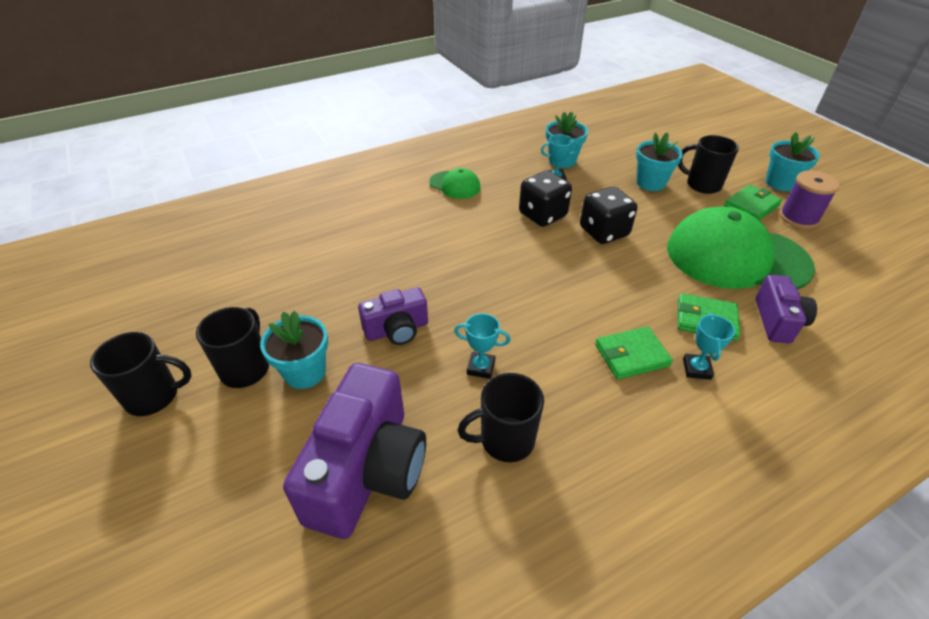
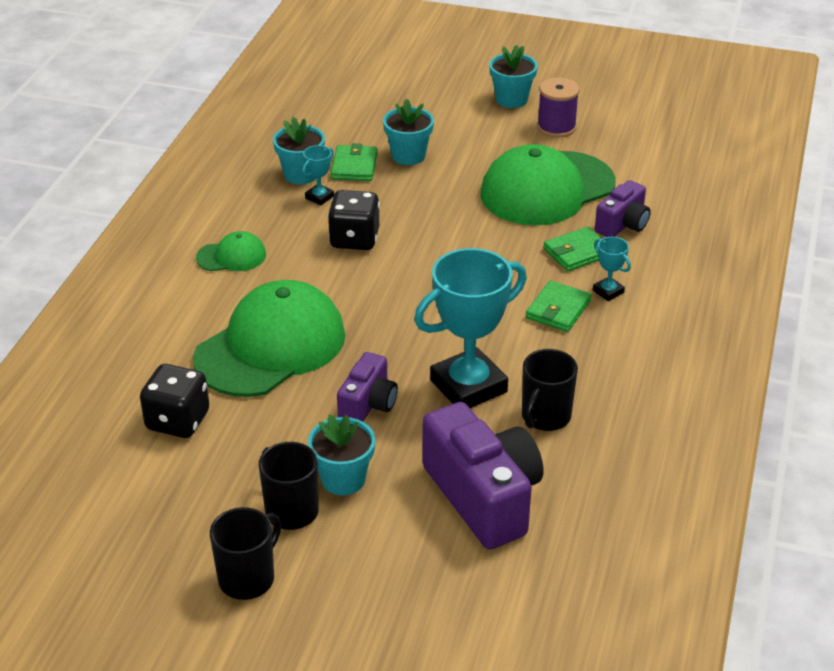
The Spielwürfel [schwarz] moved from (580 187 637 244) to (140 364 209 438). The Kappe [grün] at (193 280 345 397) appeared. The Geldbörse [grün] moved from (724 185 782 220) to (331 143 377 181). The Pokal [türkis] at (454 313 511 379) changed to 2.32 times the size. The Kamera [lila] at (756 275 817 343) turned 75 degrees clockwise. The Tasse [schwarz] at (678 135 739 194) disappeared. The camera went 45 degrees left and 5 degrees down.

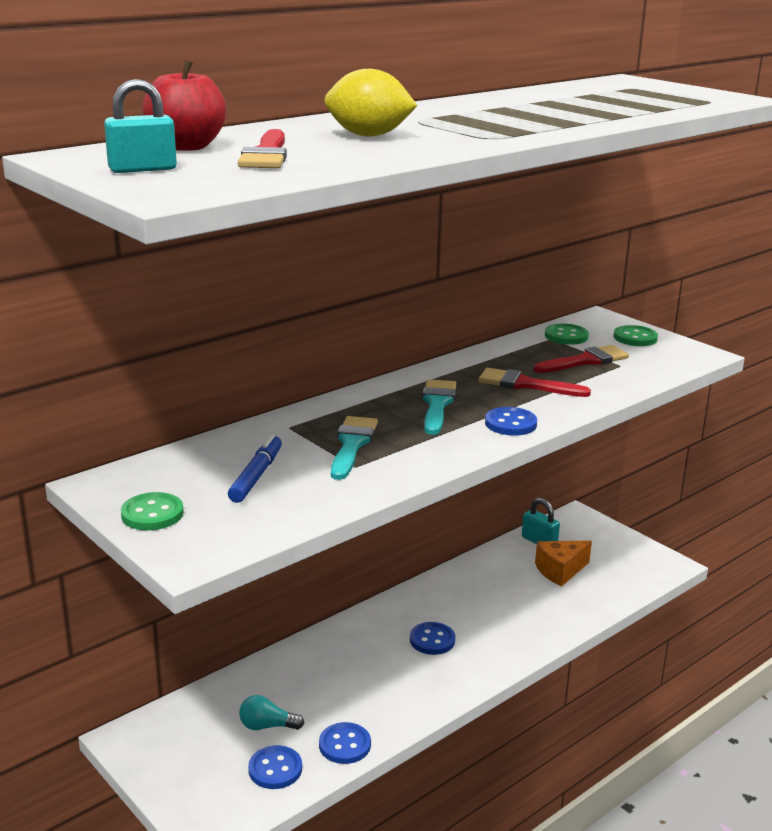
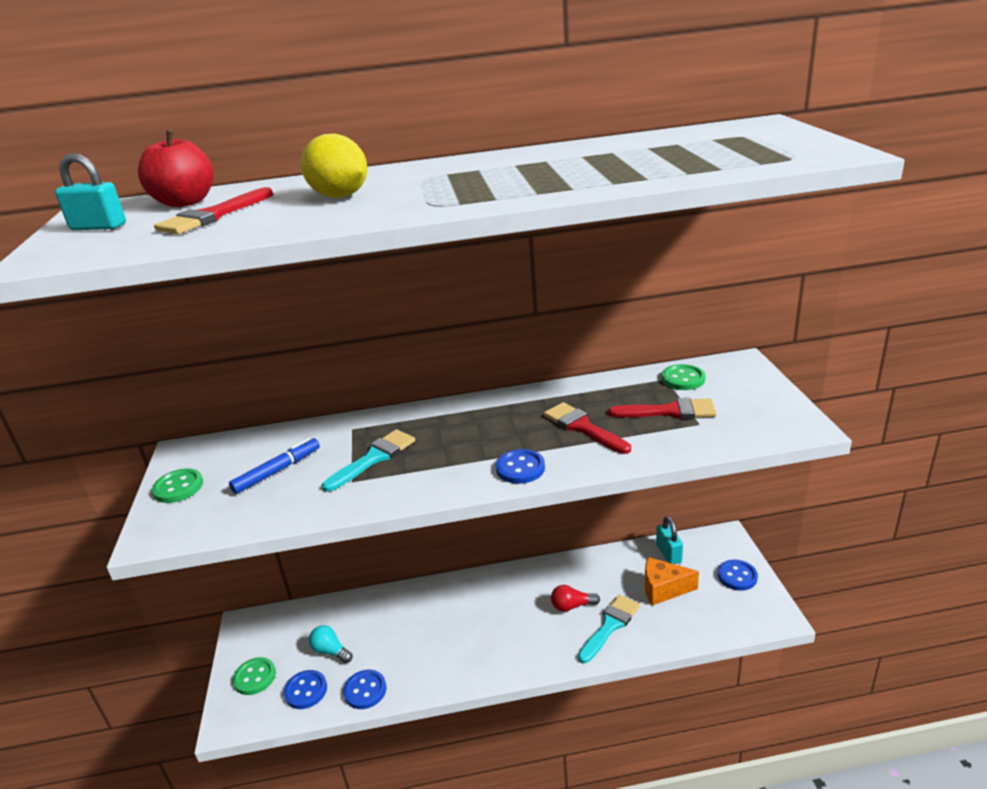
The Knopf [grün] moved from (613 325 658 346) to (233 657 276 695). The Glühbirne [rot] at (551 585 600 612) appeared. The Pinsel [türkis] moved from (422 379 456 435) to (578 595 640 663). The Knopf [blau] moved from (410 622 455 655) to (718 559 758 591). The camera went 35 degrees right and 5 degrees up.

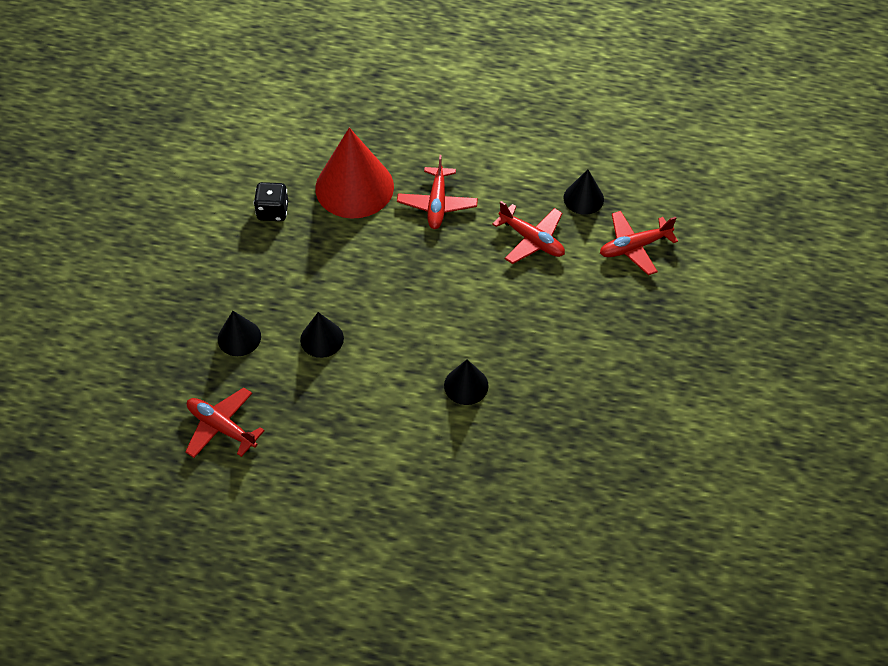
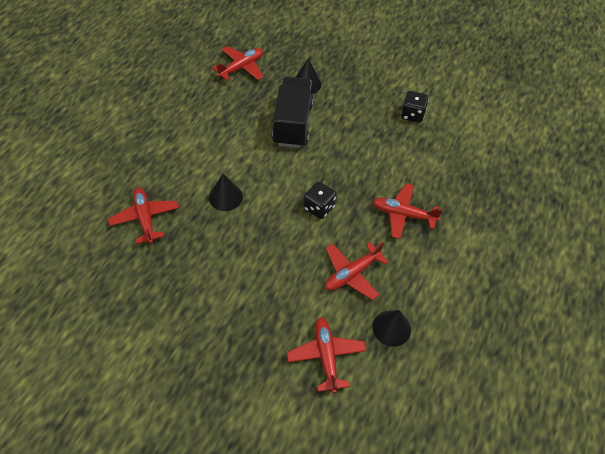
The Flugzeug [rot] at (108 187 179 244) appeared. The Kegel [schwarz] at (300 312 344 358) was replaced by the Lastwagen [schwarz] at (272 77 313 148). The Spielwürfel [schwarz] at (304 181 337 219) appeared. The Kegel [rot] at (315 128 394 219) disappeared. The camera went 100 degrees right and 0 degrees up.

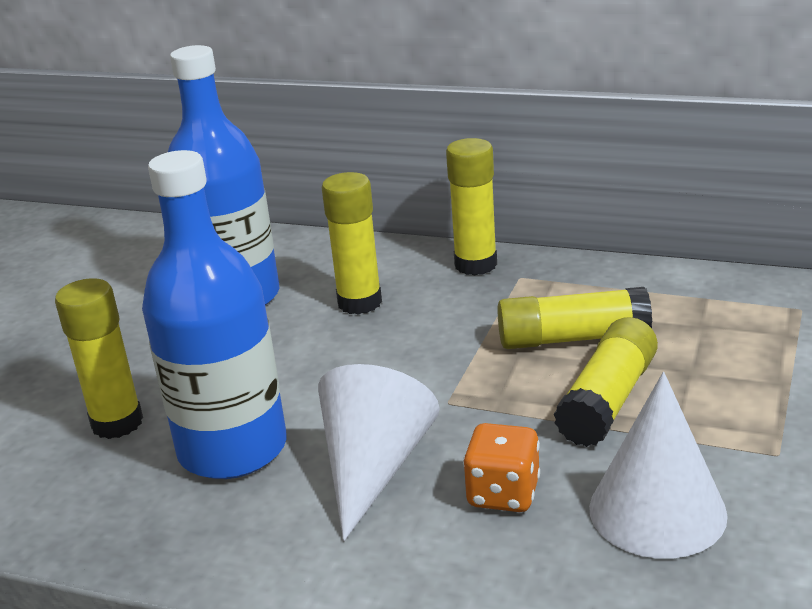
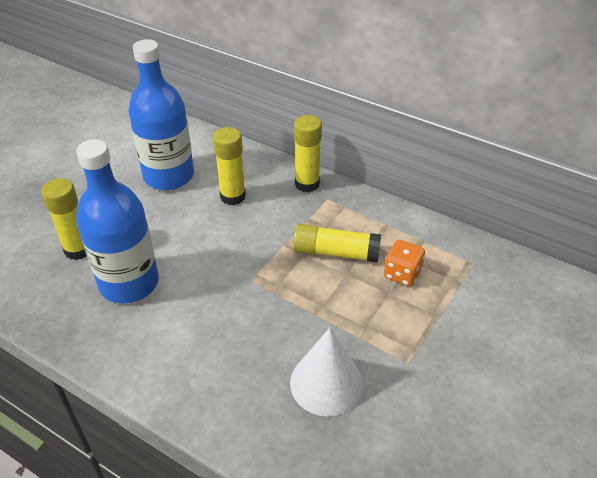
The Spielwürfel [orange] moved from (463 423 540 512) to (384 240 425 287). The Kegel [weiß] at (318 364 440 541) disappeared. The Klebestift [gelb] at (554 317 658 447) disappeared. The camera went 10 degrees right and 15 degrees up.

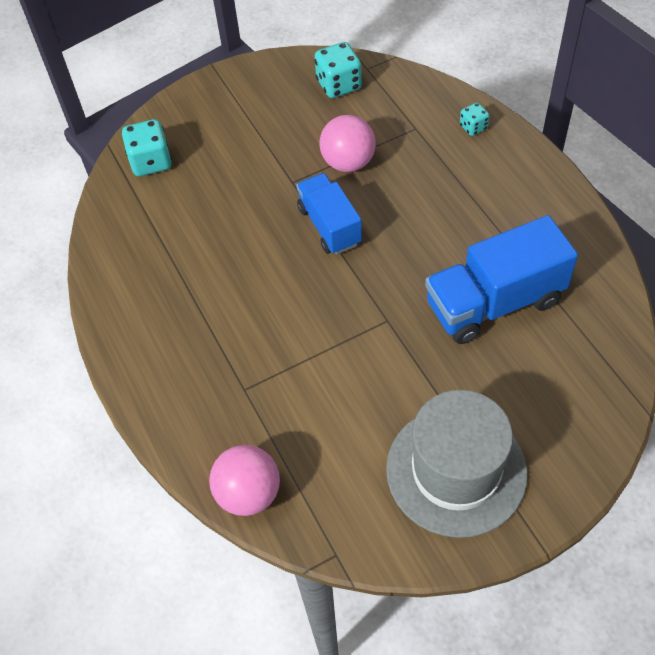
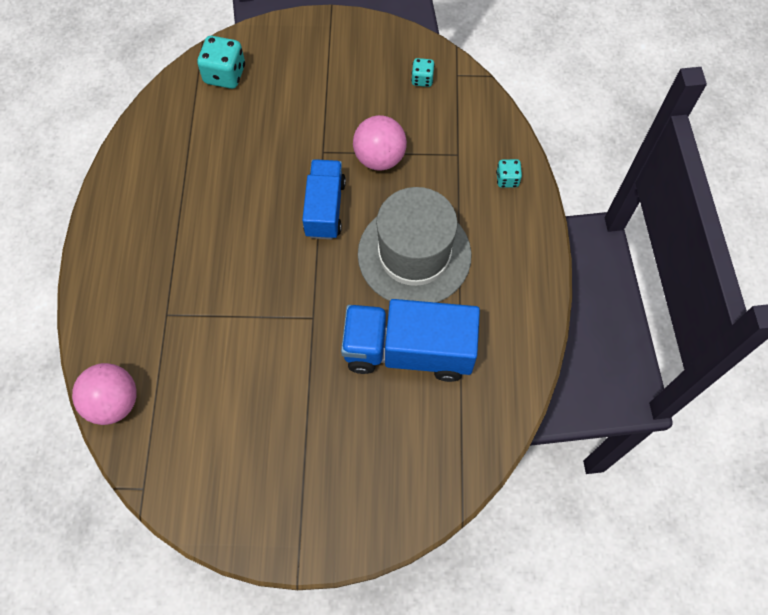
The Hut [grau] moved from (386 390 528 538) to (358 187 472 303). The Spielwürfel [türkis] at (315 42 362 98) changed to 0.57 times the size. The camera went 25 degrees right and 10 degrees up.

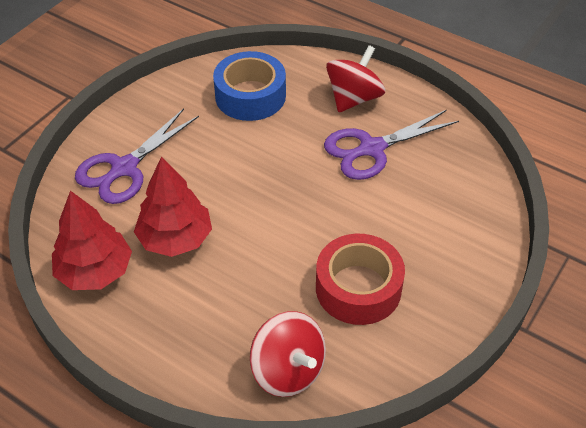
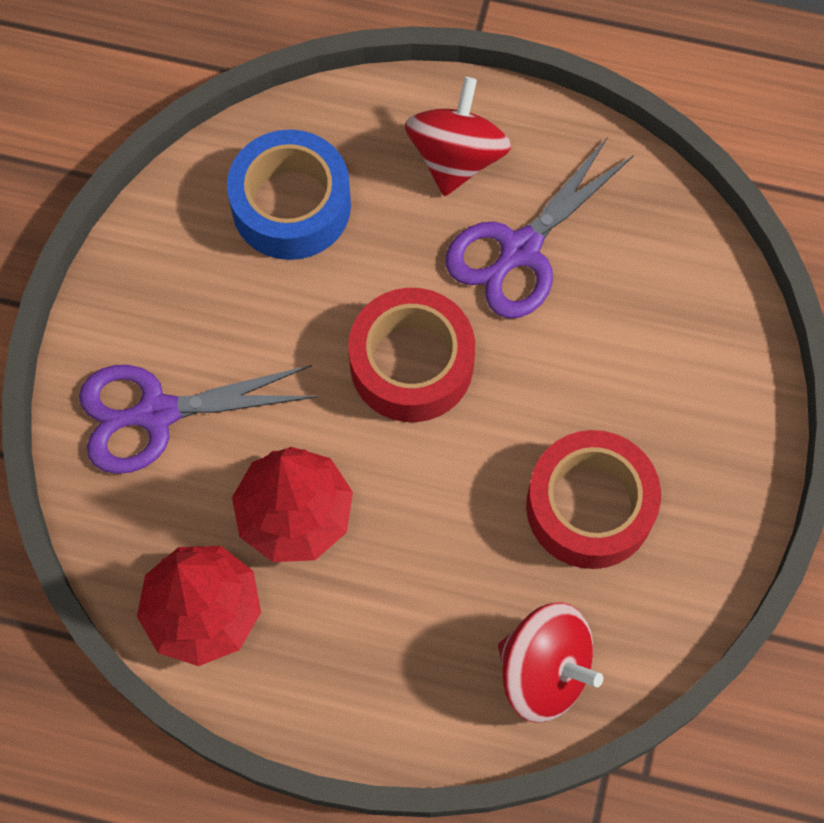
The Schere [lila] at (75 108 199 204) turned 60 degrees clockwise. The Klebeband [rot] at (348 288 475 422) appeared. The camera went 20 degrees left and 20 degrees up.

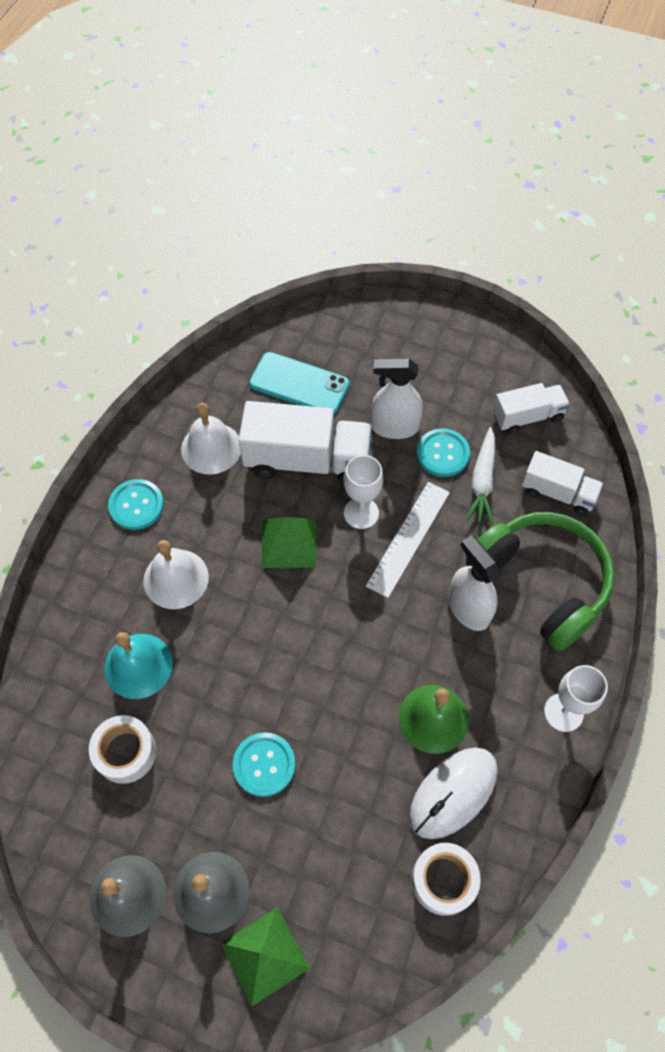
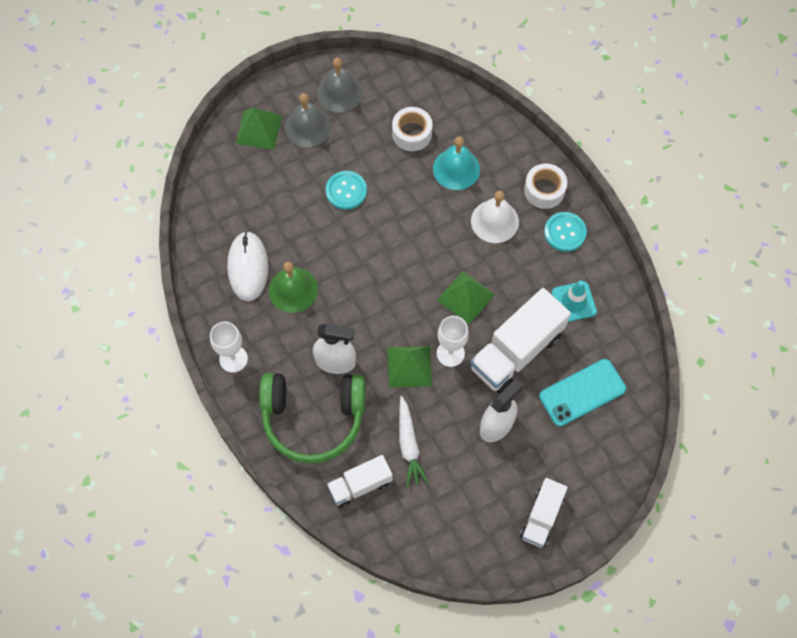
The Lineal [weiß] at (366 482 450 598) was replaced by the Pyramide [grün] at (388 346 432 388). The Karotte [weiß] at (466 427 495 525) turned 150 degrees counterclockwise. The Lastwagen [weiß] moved from (493 383 570 434) to (520 478 568 547). The Klebeband [weiß] moved from (412 843 481 916) to (524 163 567 209). The Glocke [weiß] at (181 403 241 475) was replaced by the Leitkegel [türkis] at (552 281 597 322). The Knopf [türkis] at (417 428 470 477) disappeared. The camera went 130 degrees right and 5 degrees up.

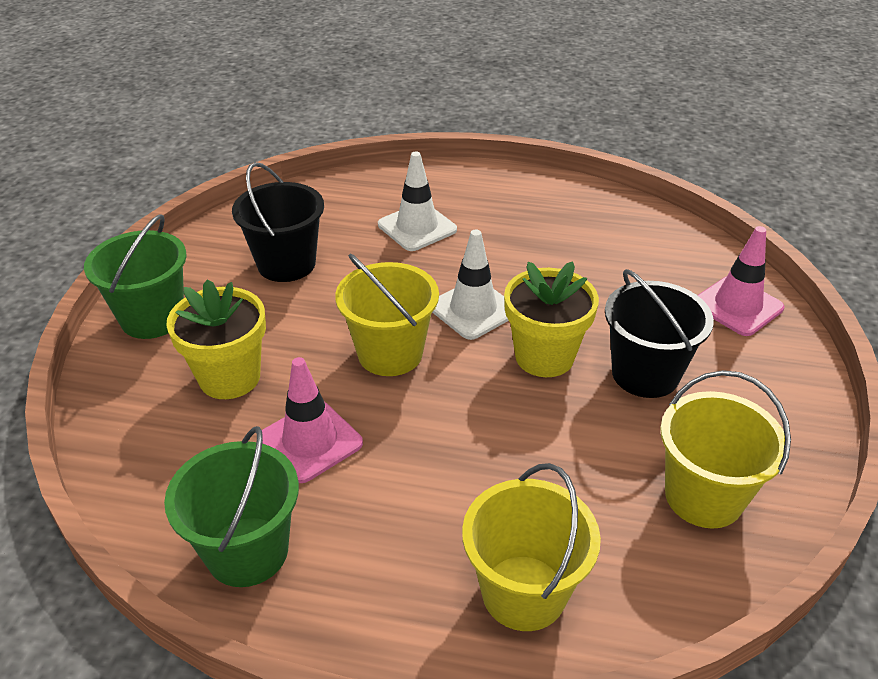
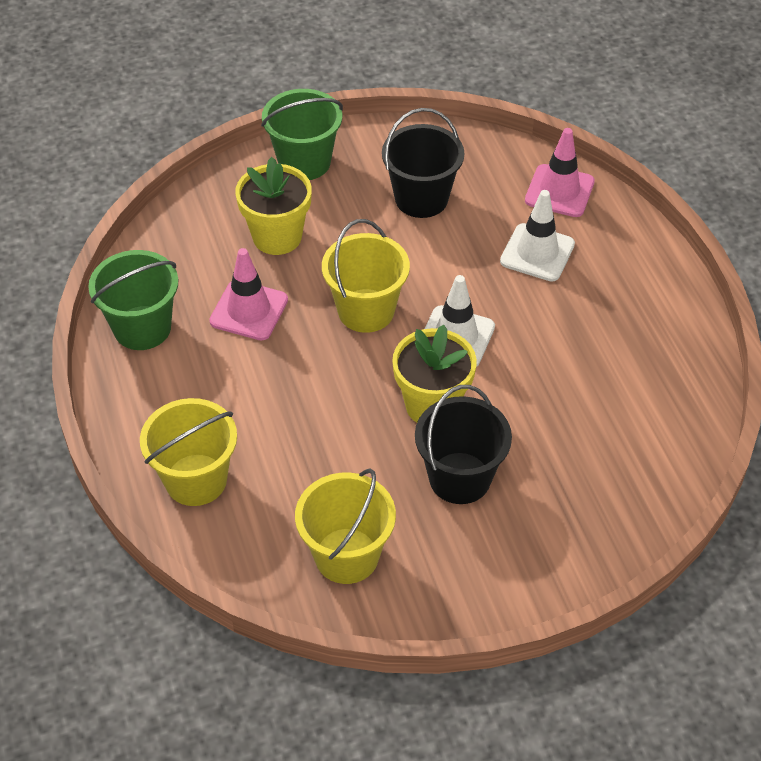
The Leitkegel [rosa] moved from (697 226 784 336) to (525 128 595 217). The camera went 60 degrees right and 10 degrees up.

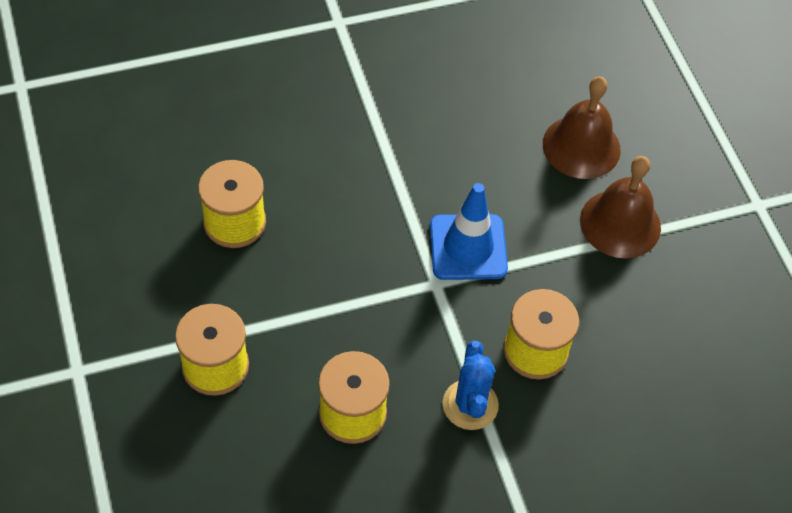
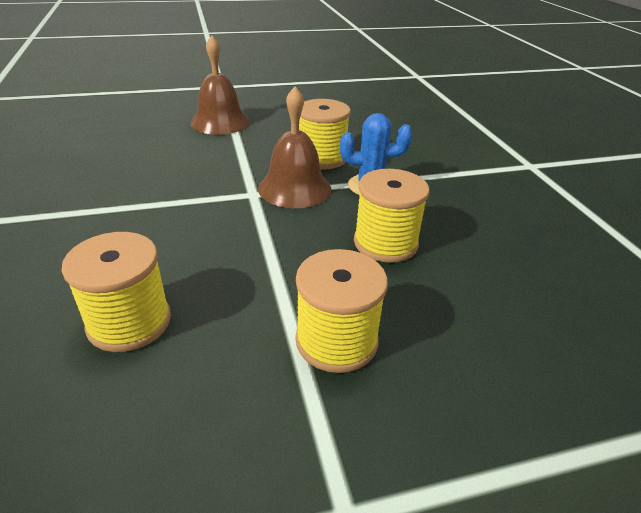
The Glocke [braun] moved from (543 76 621 179) to (258 86 332 208). The Leitkegel [blau] at (430 183 508 280) disappeared. The camera went 85 degrees left and 20 degrees down.

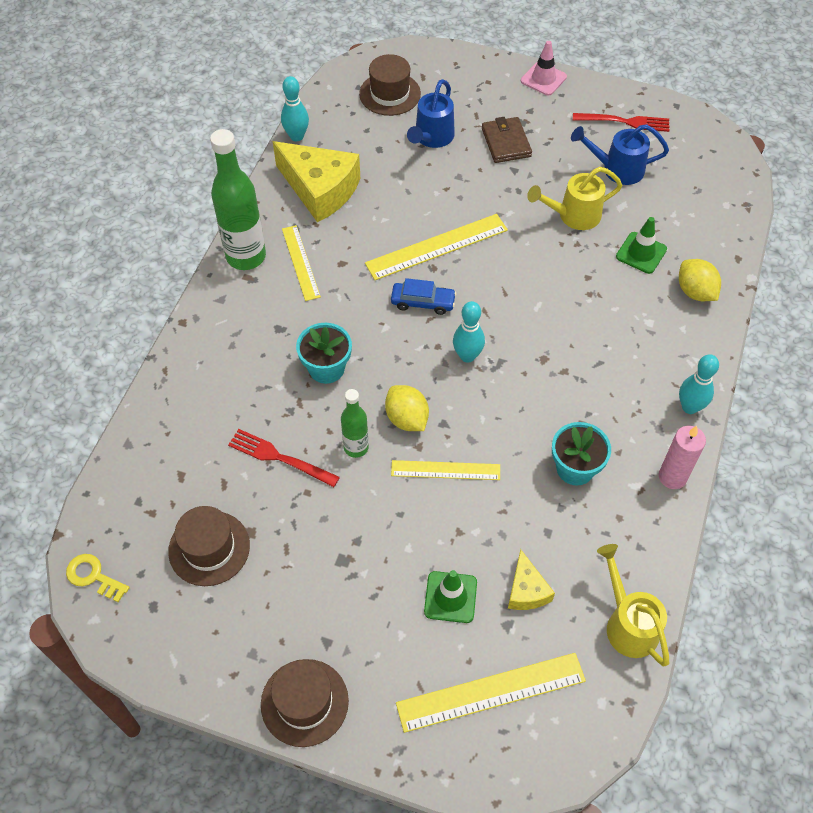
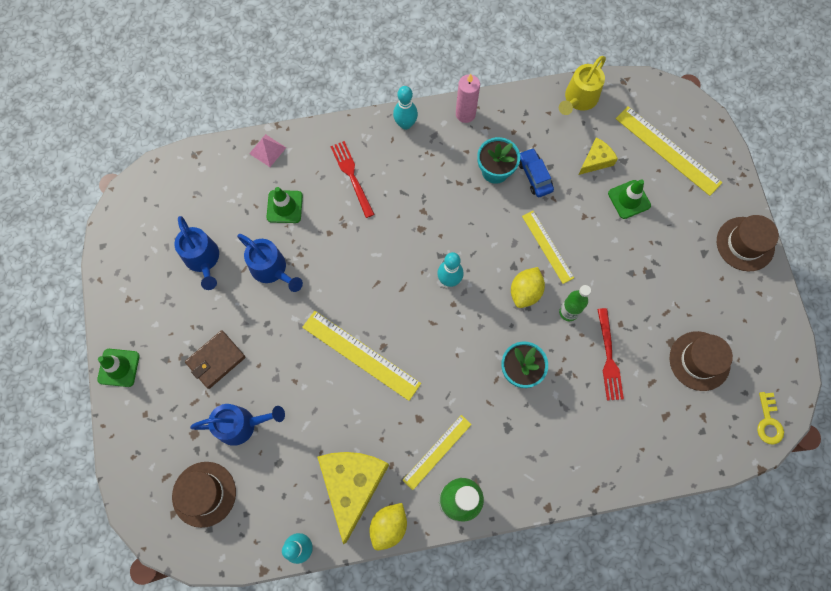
The Leitkegel [rosa] at (521 41 567 96) became the Leitkegel [grün] at (97 349 139 387). The Gießkanne [gelb] at (527 167 622 230) became the Gießkanne [blau] at (237 234 303 292). The Pyramide [rosa] at (249 134 286 167) appeared. The Gabel [rot] moved from (573 113 669 132) to (331 141 375 218). The Zitrone [gelb] moved from (679 259 721 301) to (369 503 407 551). The Auto [blau] moved from (391 278 456 315) to (518 148 554 197). The camera went 120 degrees left and 15 degrees up.

